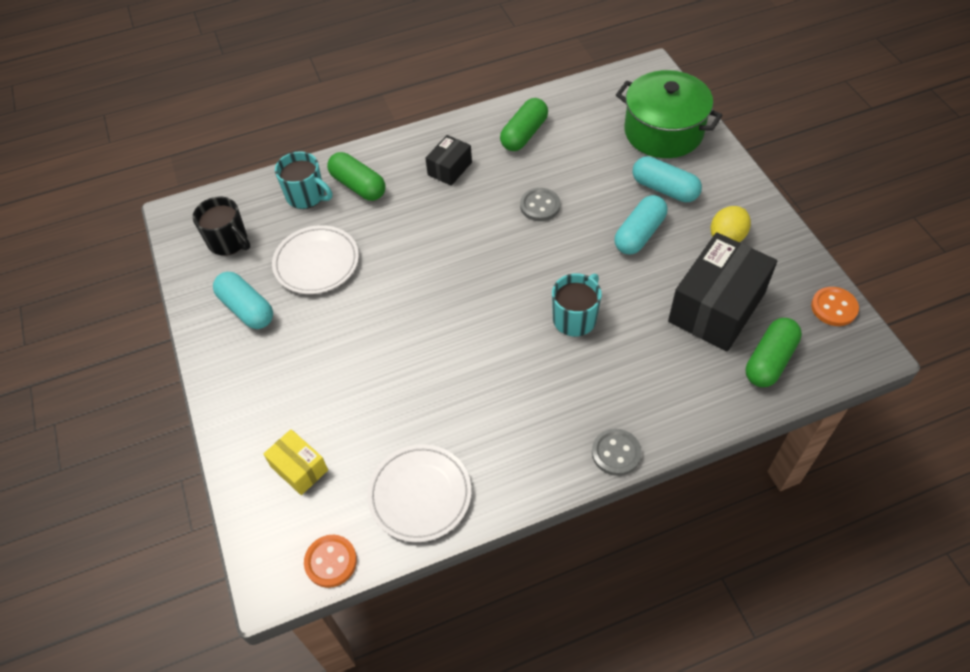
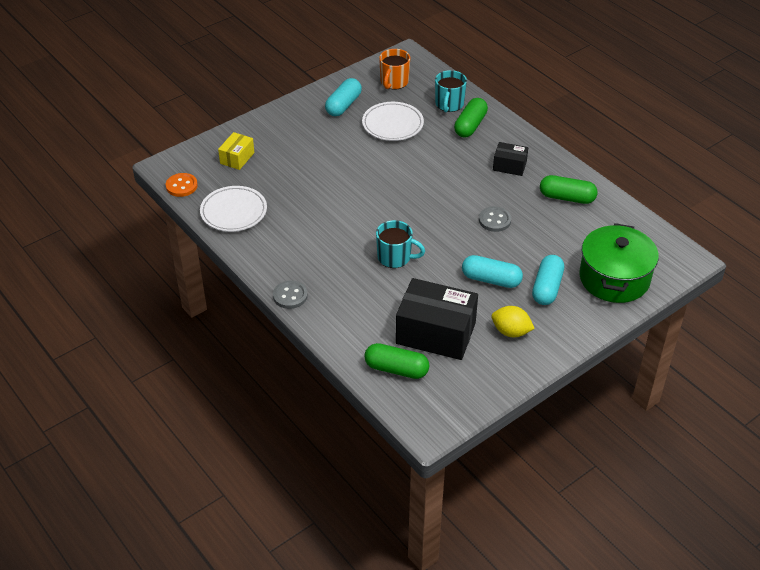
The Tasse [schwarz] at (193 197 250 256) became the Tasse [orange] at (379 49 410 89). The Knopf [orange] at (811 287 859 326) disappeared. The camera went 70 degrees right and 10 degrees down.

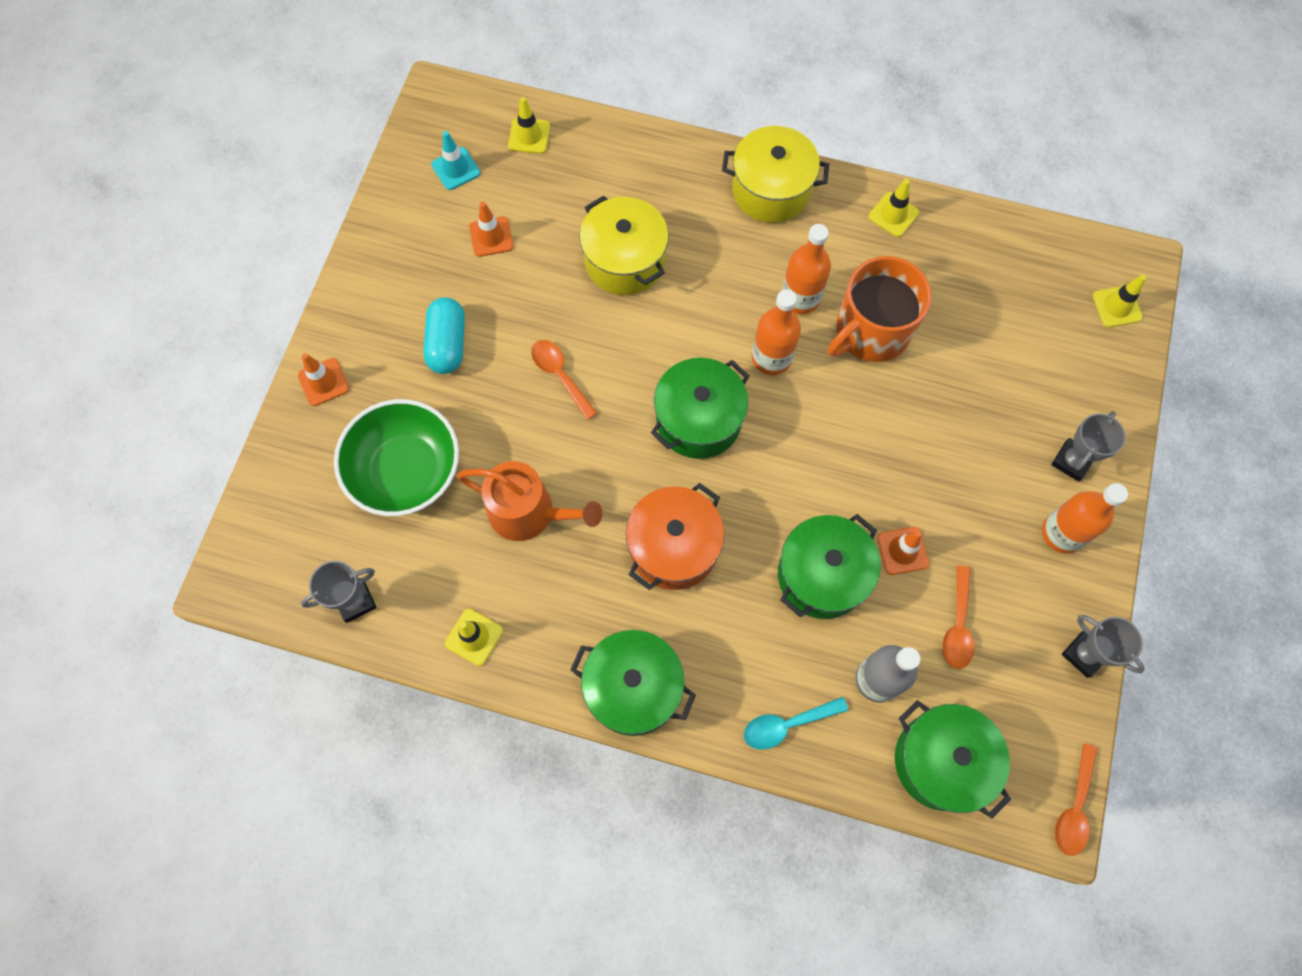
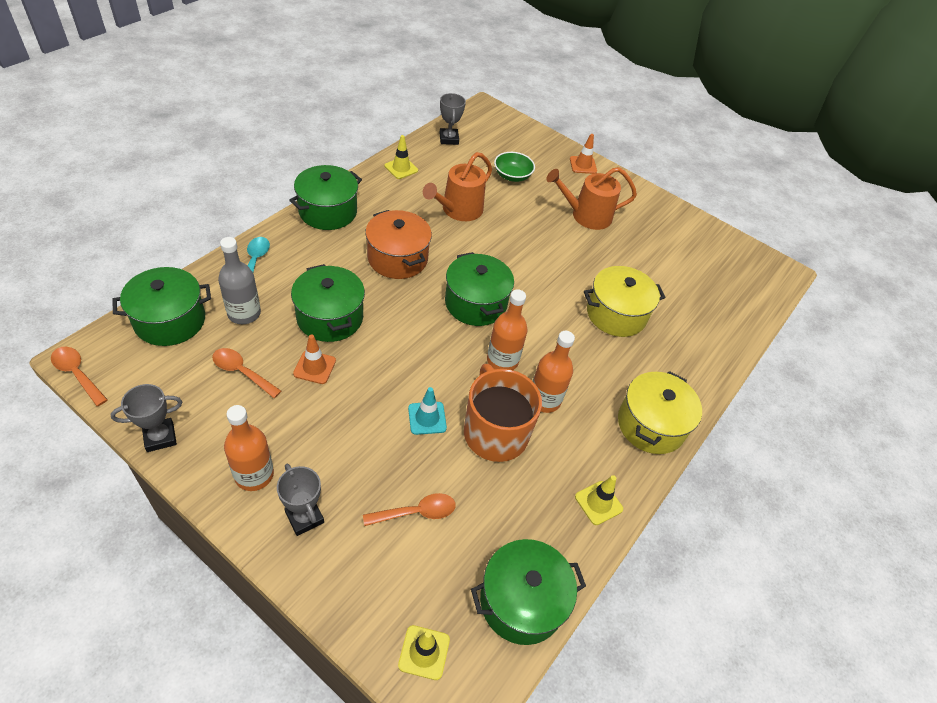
The Löffel [orange] moved from (531 340 597 420) to (363 493 456 526). The Leitkegel [türkis] moved from (431 131 480 190) to (408 387 447 435). The Kochtopf [grün] at (471 539 586 645) appeared. The Schüssel [grün] at (334 399 459 516) changed to 0.57 times the size. The Kapsel [türkis] at (423 297 465 374) was replaced by the Gießkanne [orange] at (546 167 637 230). The Leitkegel [orange] at (469 202 513 257) disappeared. The Leitkegel [gelb] at (508 97 550 154) disappeared. The camera went 105 degrees right and 20 degrees down.

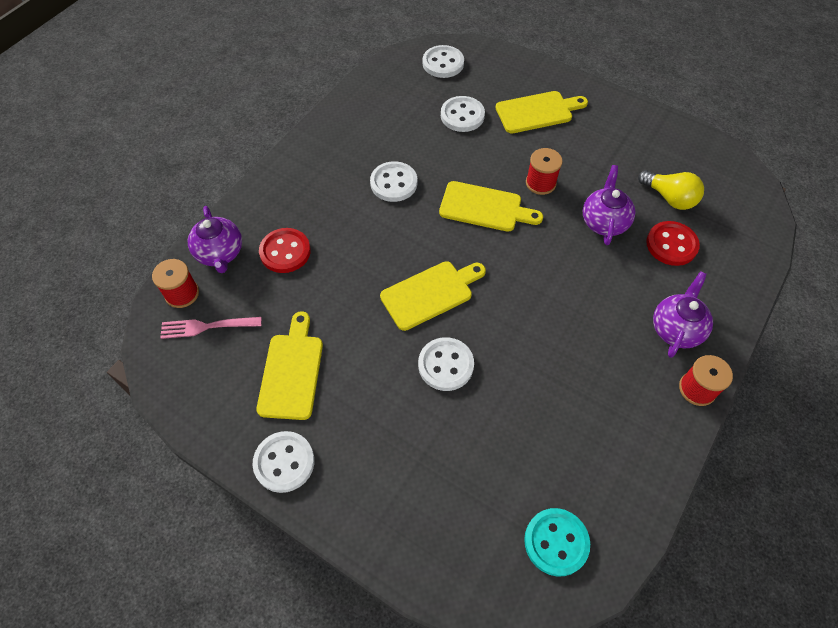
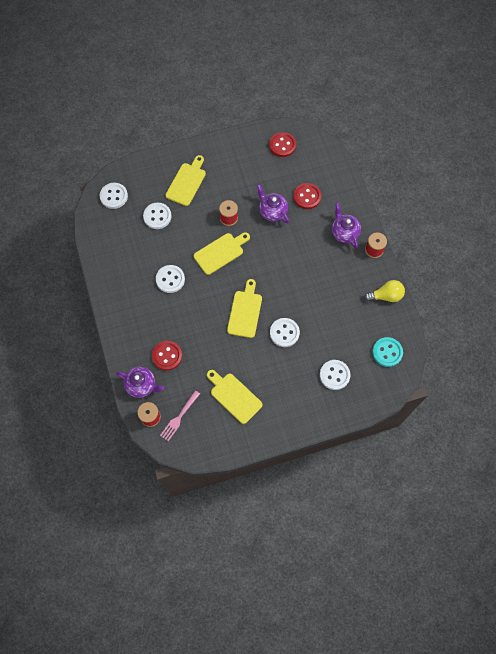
The Knopf [rot] at (269 132 296 157) appeared. The Knopf [weiß] moved from (252 431 315 493) to (320 360 351 390). The Glühbirne [gelb] moved from (638 170 704 210) to (364 280 405 302). The camera went 50 degrees left and 10 degrees up.

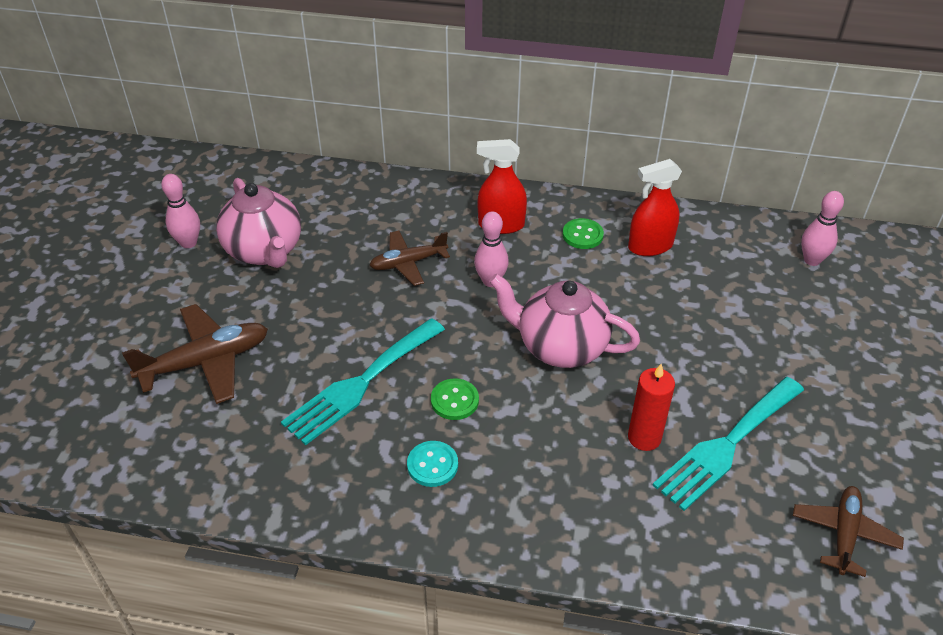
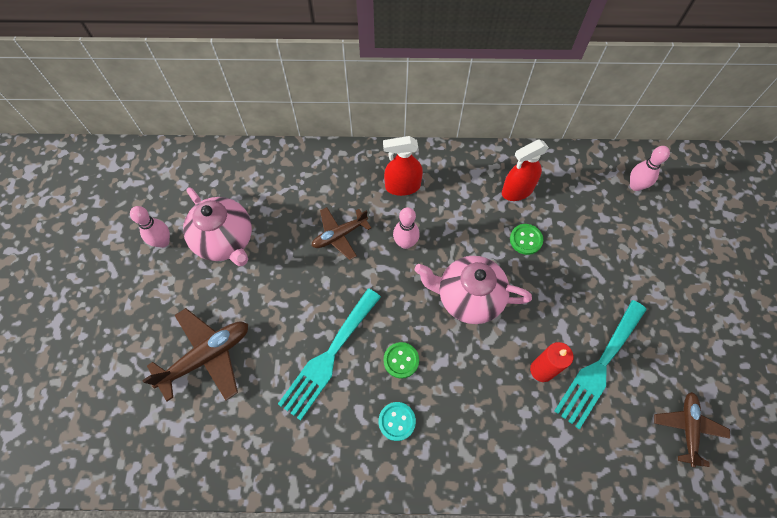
The Knopf [grün] moved from (563 218 604 249) to (510 224 543 255). The camera went 10 degrees left and 20 degrees up.

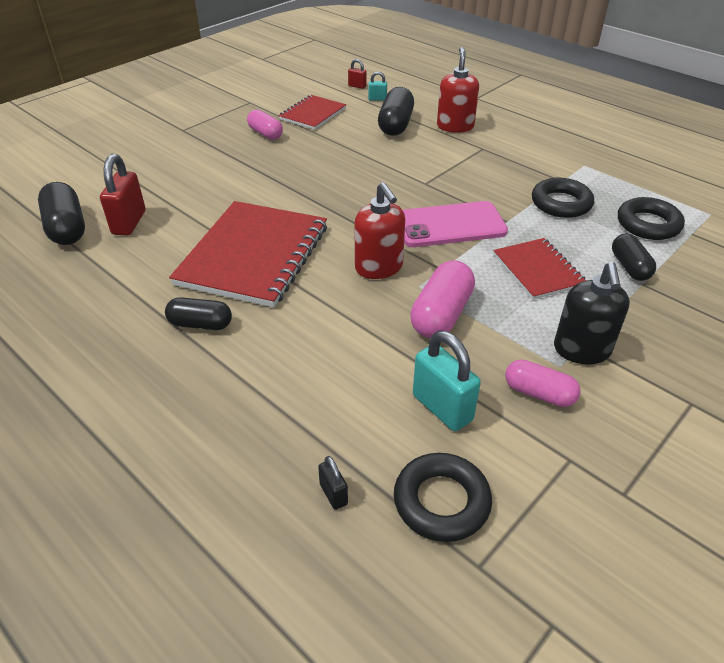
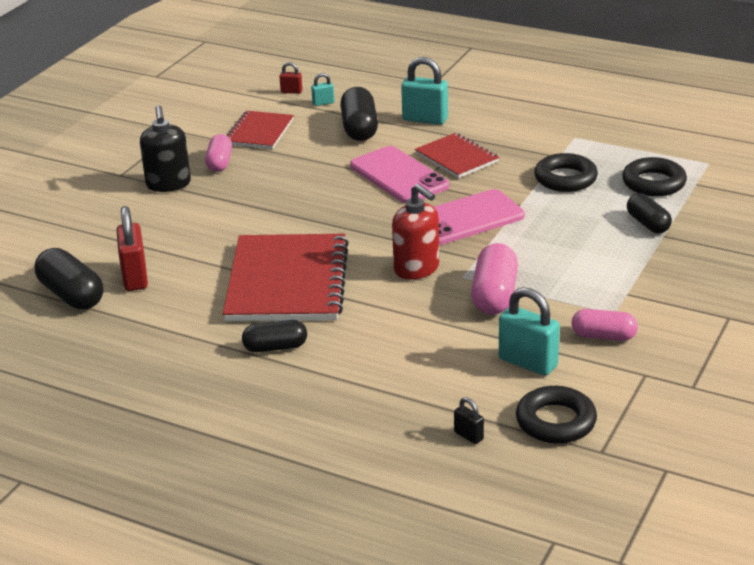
The Seifenspender [schwarz] moved from (554 262 630 364) to (140 105 191 192). The Kapsel [rosa] at (247 110 283 140) turned 60 degrees clockwise. The Handy [rosa] at (350 146 449 203) appeared. The Seifenspender [rot] at (437 47 479 133) was replaced by the Vorhängeschloss [türkis] at (401 57 448 125). The Notizbuch [rot] moved from (493 238 586 300) to (415 133 500 178). The camera went 15 degrees left and 10 degrees down.

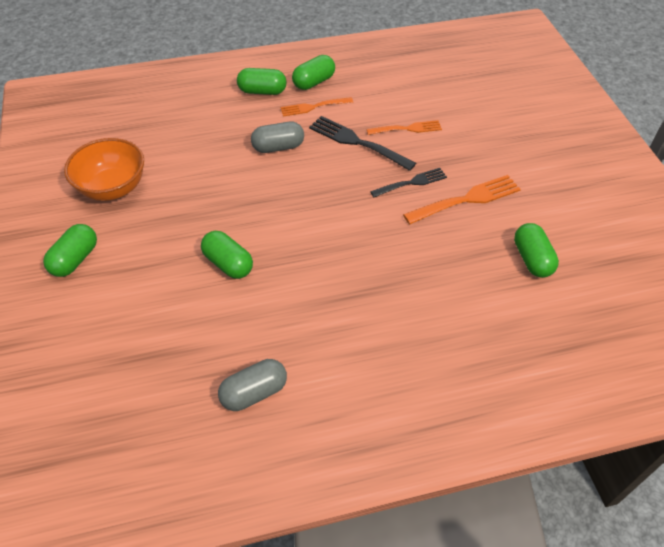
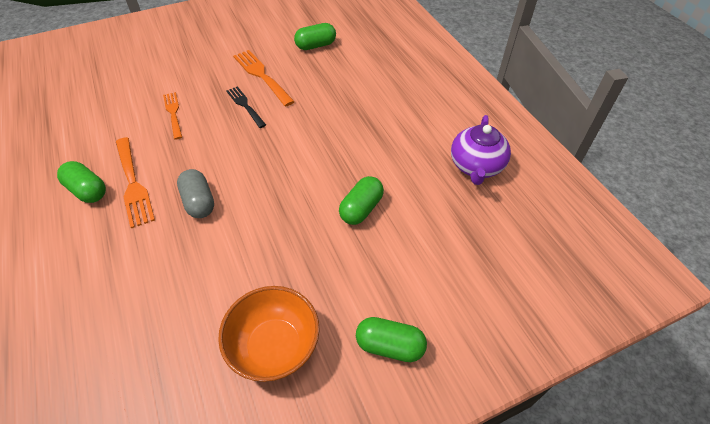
The Gabel [orange] at (280 97 353 117) changed to 1.53 times the size. The Kapsel [grau] at (218 359 287 411) was replaced by the Teekanne [lila] at (451 115 511 185). The Kapsel [grün] at (237 68 287 95) disappeared. The Gabel [schwarz] at (309 116 416 171) disappeared. The camera went 100 degrees left and 0 degrees up.

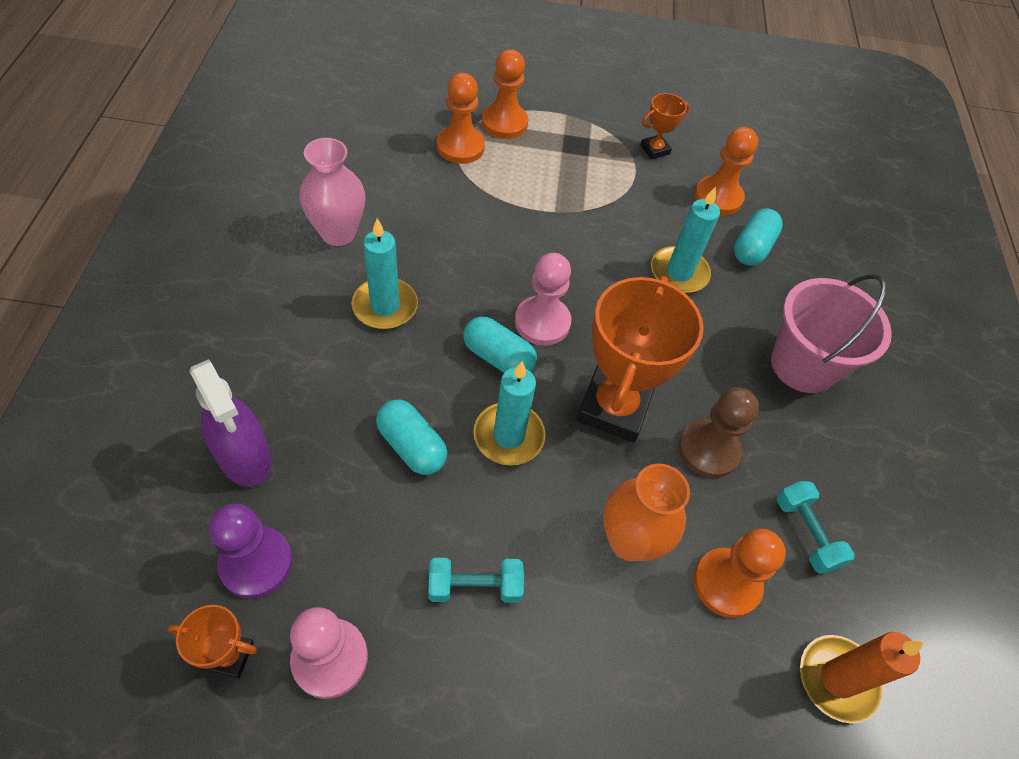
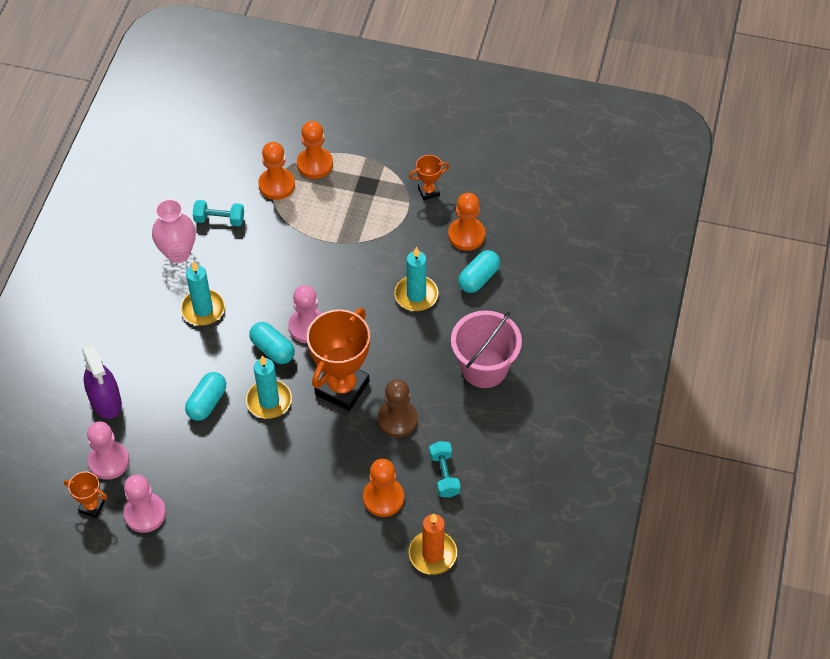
The Bauer [lila] at (209 503 292 599) became the Bauer [rosa] at (87 421 129 480). The Kapsel [türkis] at (376 400 447 475) turned 60 degrees clockwise. The Hantel [türkis] moved from (428 558 524 603) to (193 200 244 226). The Vase [orange] at (603 464 690 561) disappeared. The camera went 15 degrees right and 0 degrees up.

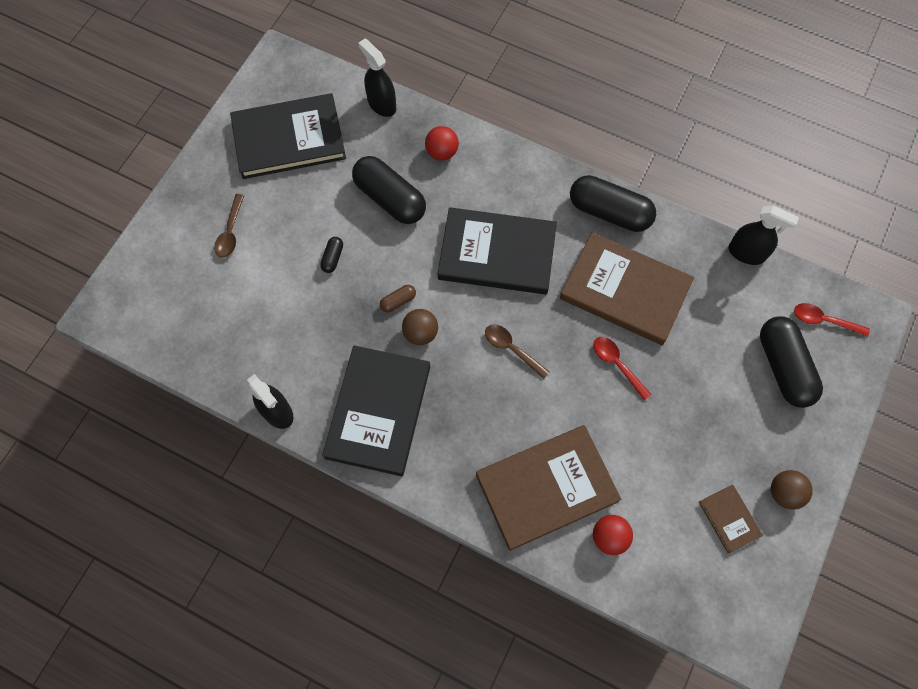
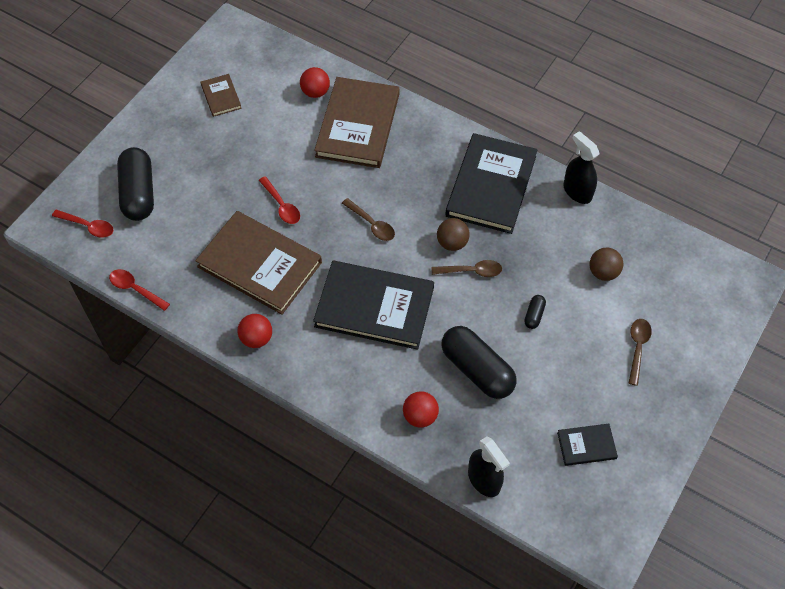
The Sprühflasche [schwarz] at (728 205 799 265) was replaced by the Löffel [rot] at (109 269 170 311). The Kapsel [schwarz] at (570 175 656 232) was replaced by the Ball [rot] at (238 314 272 348). The Buch [braun] at (476 425 621 551) turned 60 degrees counterclockwise. The Kapsel [braun] at (380 285 416 313) was replaced by the Löffel [braun] at (432 260 502 277). The Buch [schwarz] at (230 93 346 179) changed to 0.46 times the size. The Ball [braun] moved from (771 470 813 510) to (589 248 623 281). The camera went 175 degrees left and 10 degrees down.

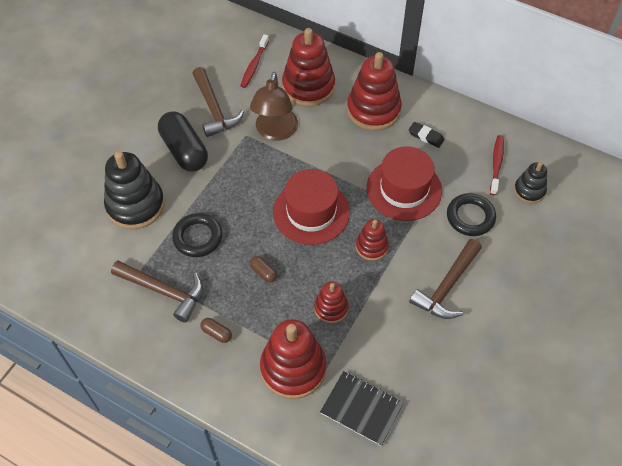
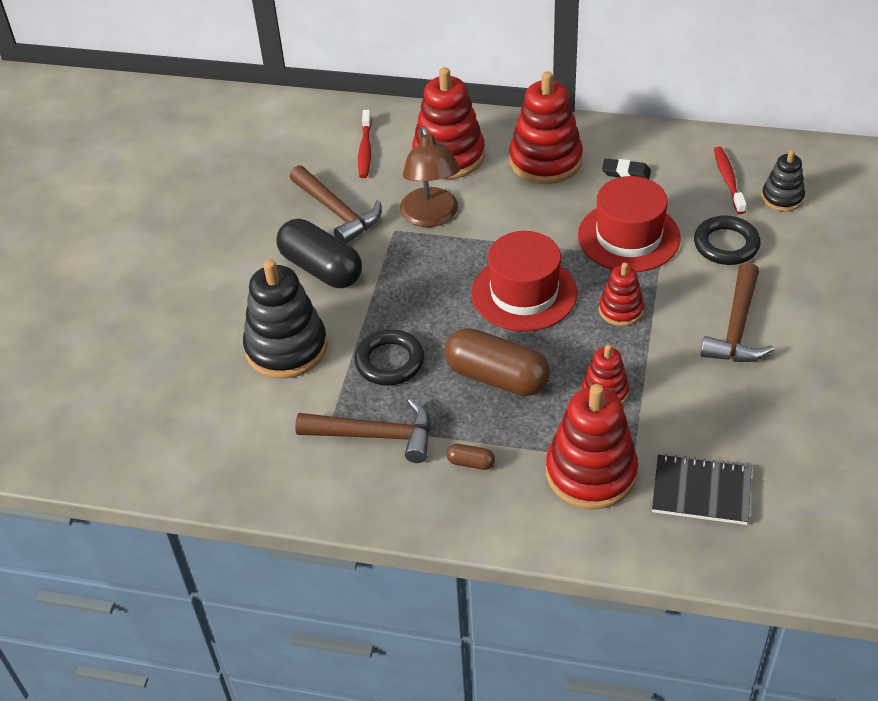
The Kapsel [braun] at (249 256 277 283) changed to 2.37 times the size. The camera went 15 degrees left and 10 degrees down.

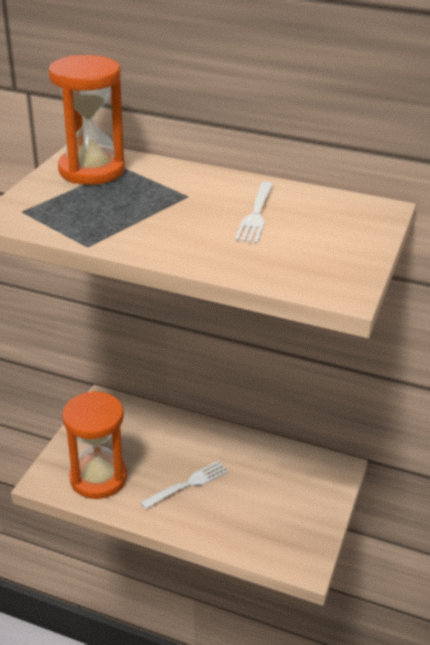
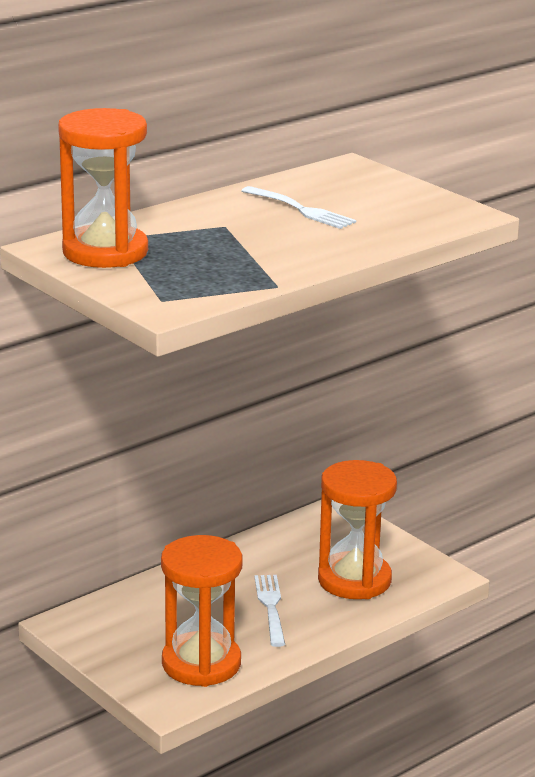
The Sanduhr [orange] at (318 460 397 599) appeared. The camera went 60 degrees left and 10 degrees down.

